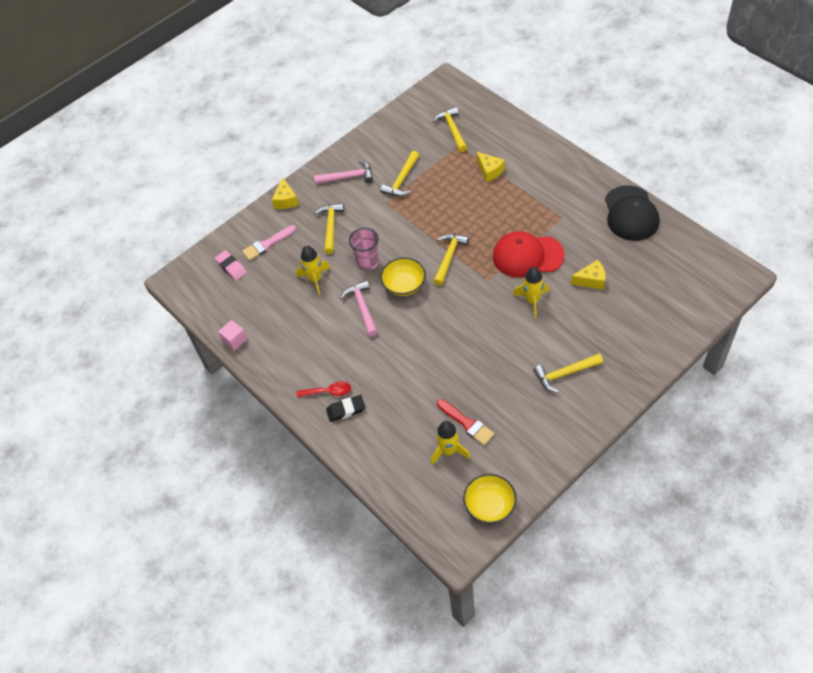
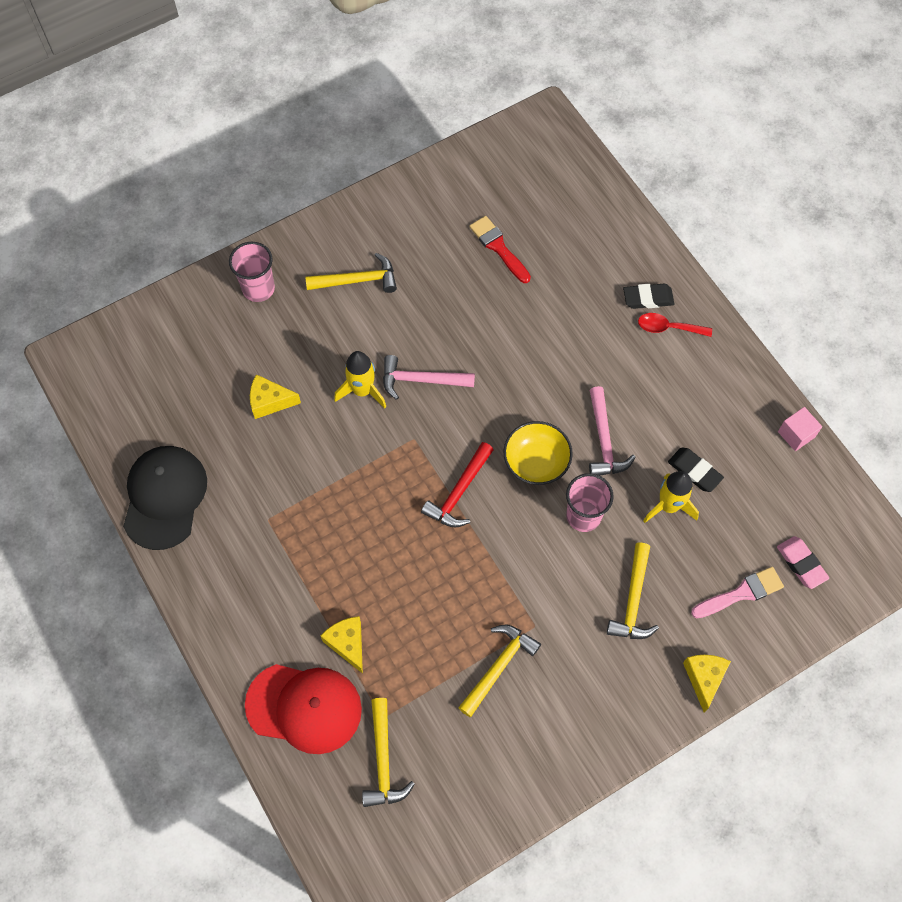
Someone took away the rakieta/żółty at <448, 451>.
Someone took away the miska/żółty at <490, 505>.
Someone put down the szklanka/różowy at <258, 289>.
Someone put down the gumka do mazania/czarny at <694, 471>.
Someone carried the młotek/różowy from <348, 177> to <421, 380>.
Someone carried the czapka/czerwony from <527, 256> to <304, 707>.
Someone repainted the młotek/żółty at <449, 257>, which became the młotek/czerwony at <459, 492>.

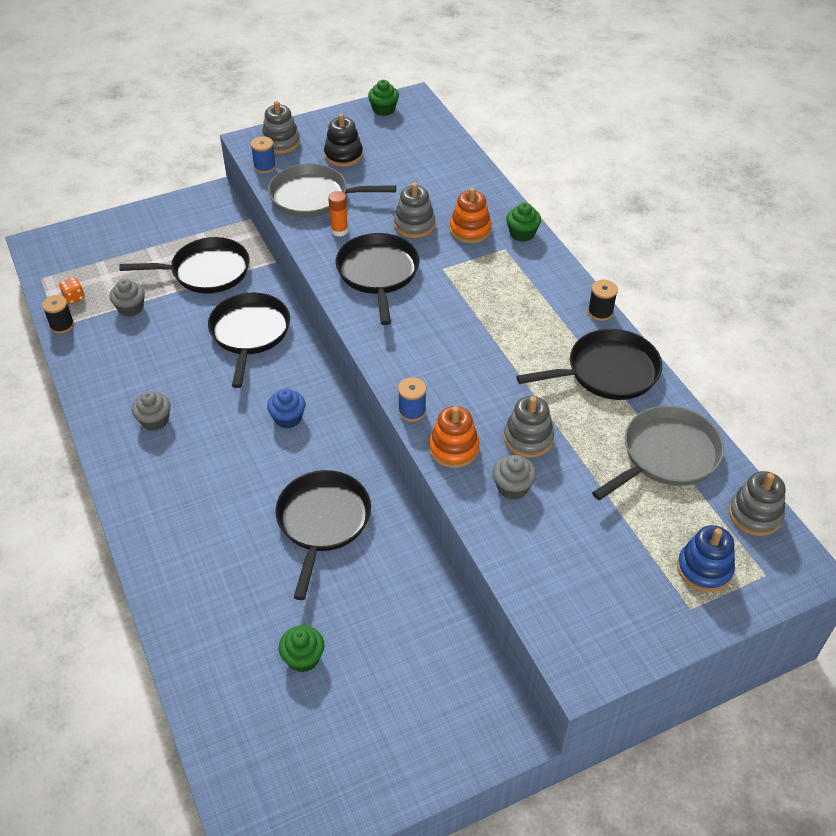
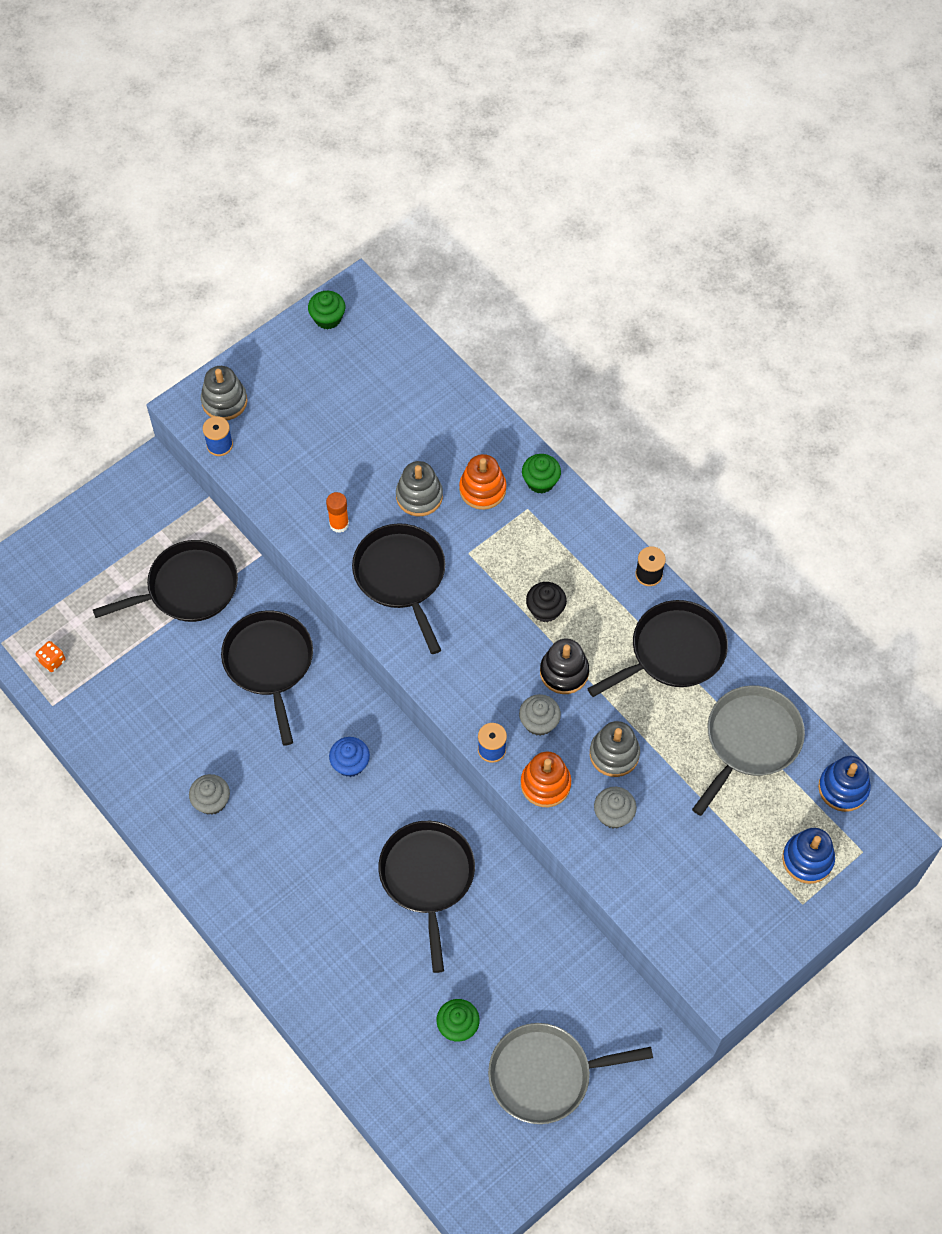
Someone took away the szpulka/czarny at <62, 325>.
Someone put down the muffinka/czarny at <545, 609>.
Someone carried the muffinka/szary from <130, 308> to <539, 722>.
Someone carried the patelnia/szary from <313, 197> to <545, 1075>.
Someone carried the zabawka nakładanka/czarny from <343, 155> to <564, 672>.
Someone repainted the zabawka nakładanka/szary at <755, 514>, which became the zabawka nakładanka/niebieski at <843, 788>.

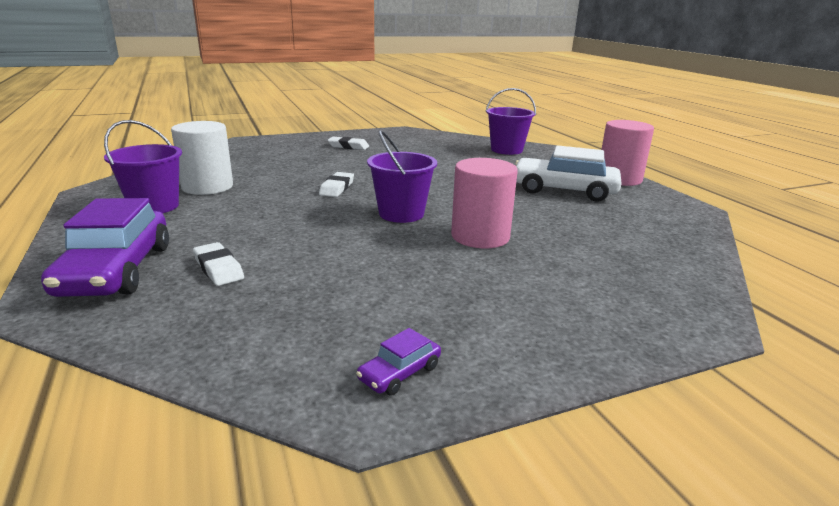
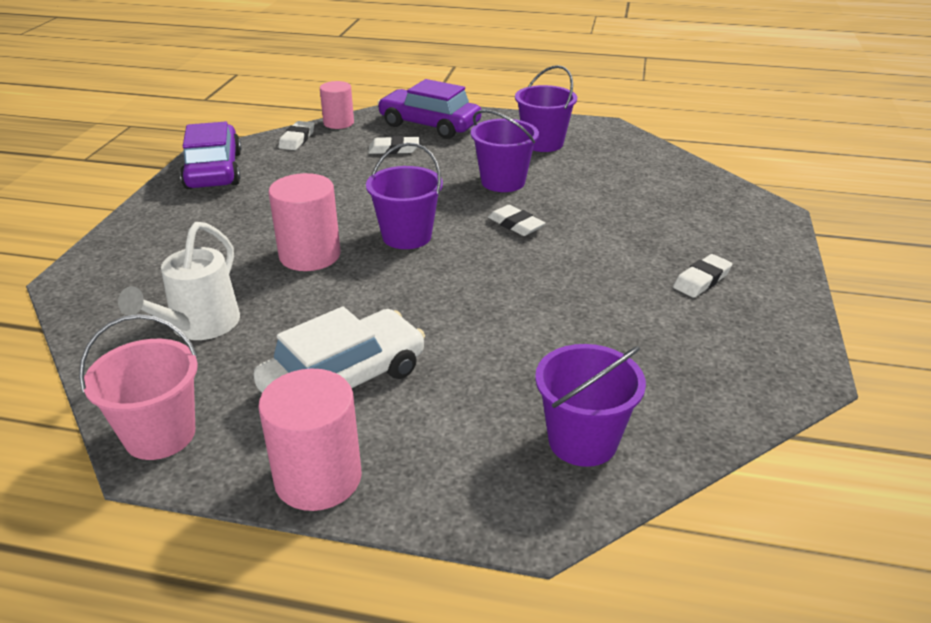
Someone took away the walec/biały at <207, 187>.
Someone put down the wiadro/różowy at <160, 435>.
Someone put down the konewka/biały at <199, 326>.
Someone put down the gumka do mazania/biały at <297, 139>.
Someone put down the walec/różowy at <338, 123>.
Someone put down the wiadro/fioletowy at <503, 182>.
Someone scaled the samochód/fioletowy at <399, 373> by 2.27.

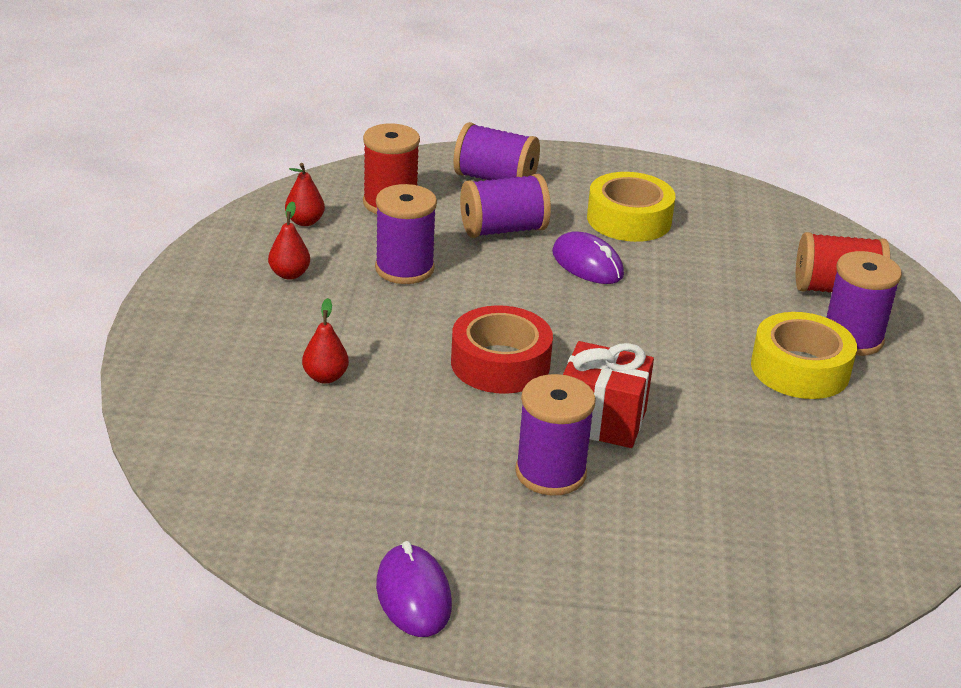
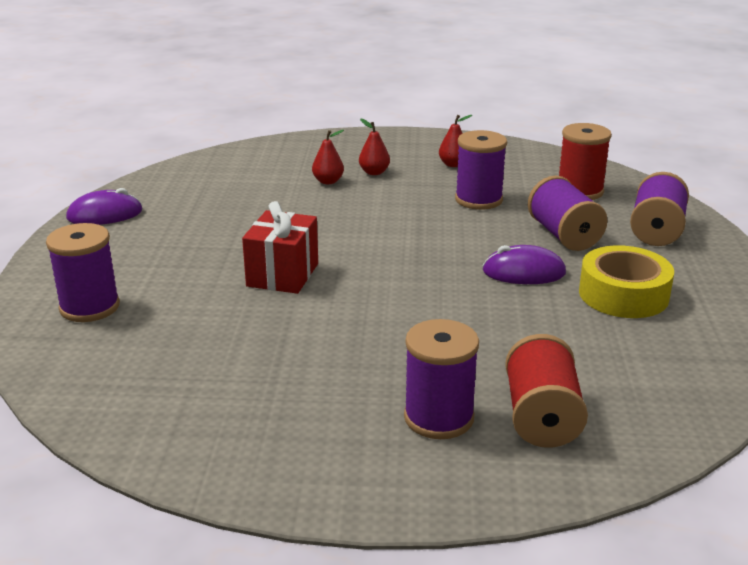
Someone took away the taśma klejąca/czerwony at <500, 363>.
Someone took away the taśma klejąca/żółty at <800, 369>.
Someone carried the gruszka/czerwony from <305, 222> to <374, 172>.
Someone carried the szpulka/fioletowy from <550, 473> to <89, 307>.
Someone rotated the myszka/fioletowy at <587, 264> by 45 degrees clockwise.

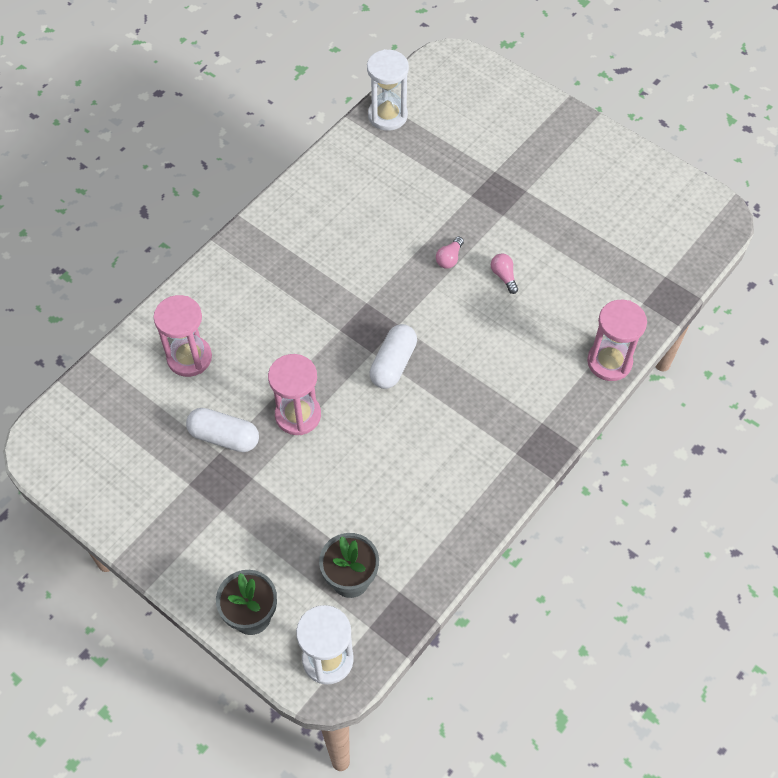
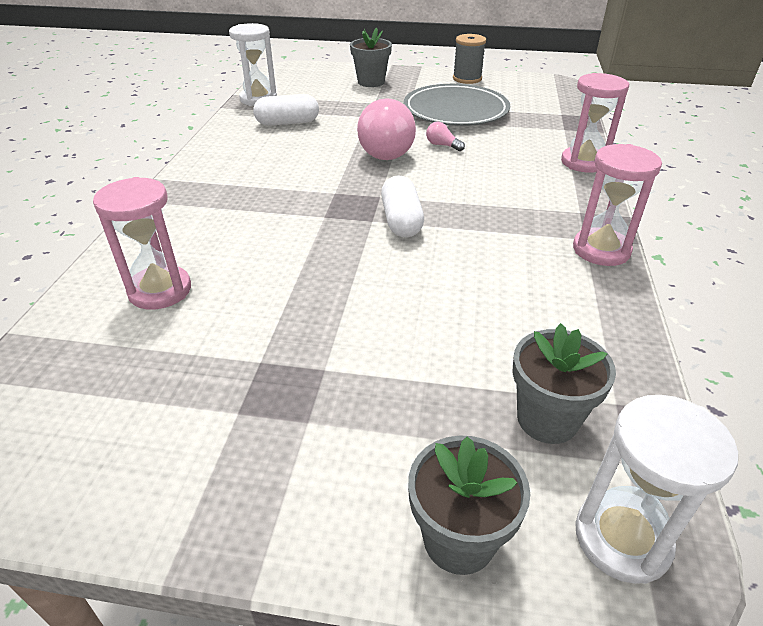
Someone put down the doniczka/szary at <371, 82>.
Someone put down the talerz/szary at <455, 111>.
Someone put down the szpulka/szary at <467, 79>.
Someone carried the kapsułka/biały from <224, 437> to <287, 123>.
Someone carried the klepsydra/różowy from <298, 415> to <601, 250>.
Someone scaled the żarówka/różowy at <449, 258> by 2.48.

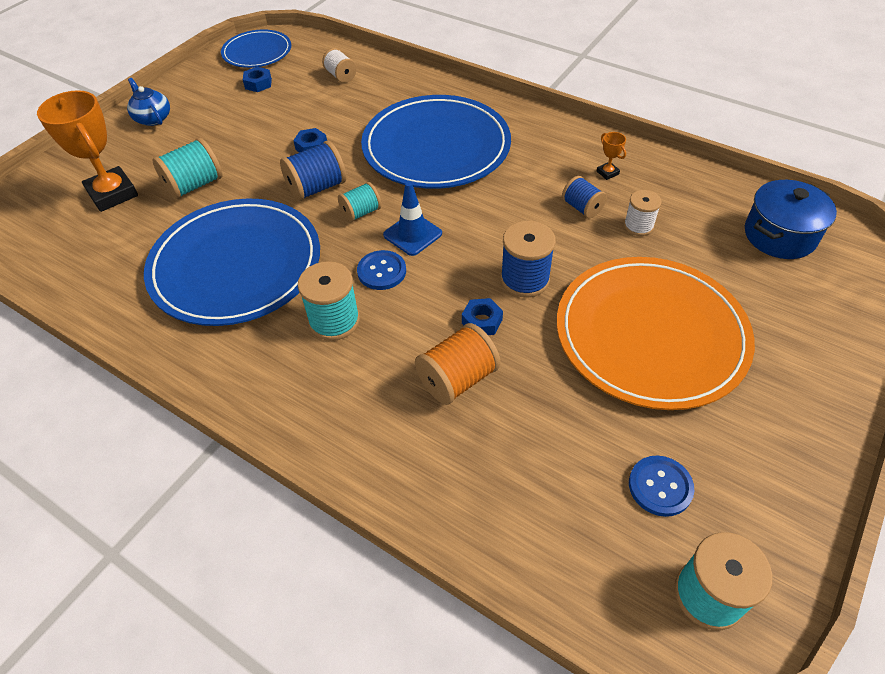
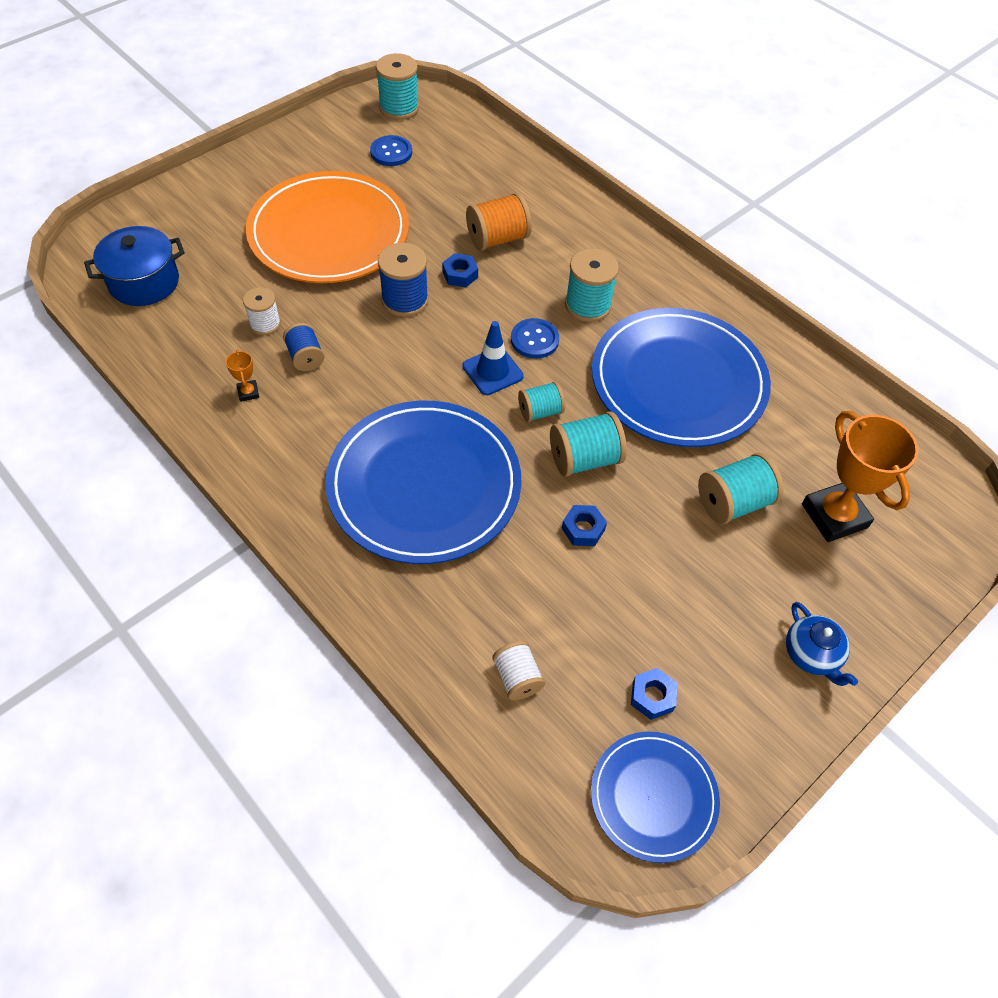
Someone repainted the szpulka/niebieski at <317, 188>, which became the szpulka/turkusowy at <584, 459>.

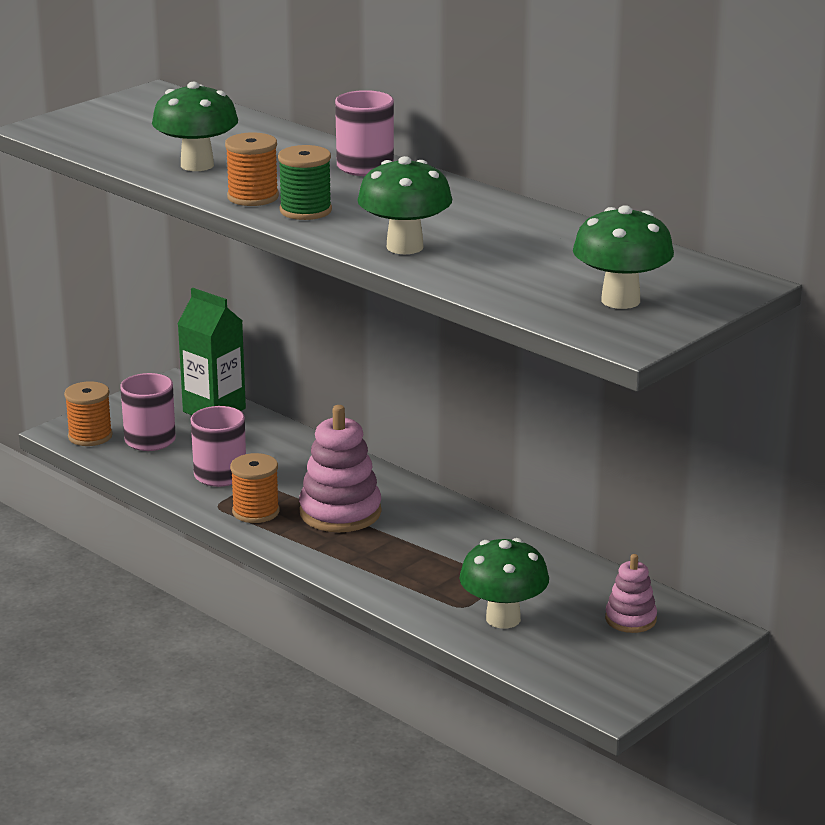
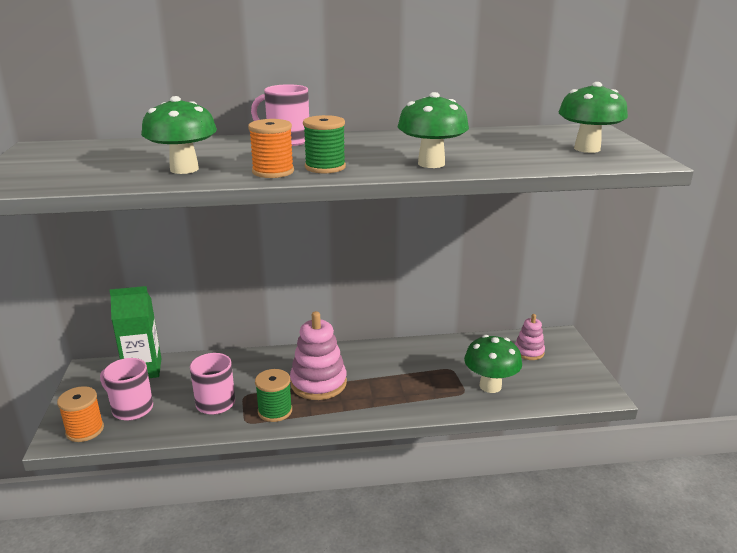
Someone repainted the szpulka/pomarańczowy at <256, 512>, which became the szpulka/zielony at <275, 411>.

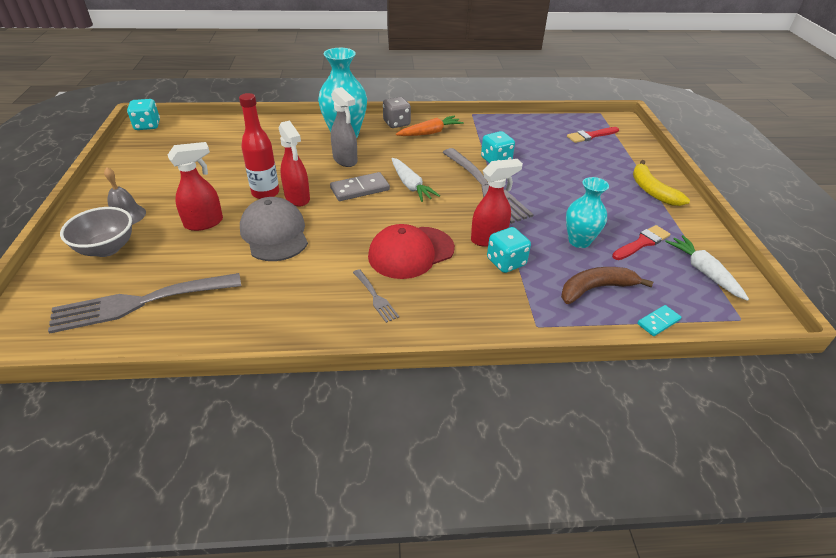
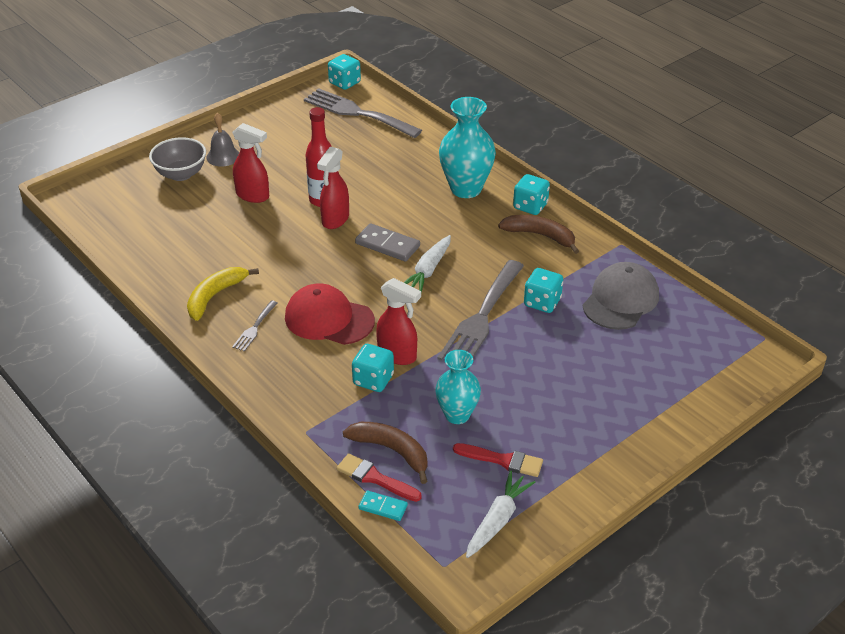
Someone took away the spryskiwacz/szary at <345, 160>.
Someone carried the widelec/szary from <139, 303> to <357, 113>.
Someone carried the czapka/szary from <274, 233> to <620, 300>.
Someone carried the pędzel/czerwony from <590, 136> to <375, 478>.
Someone carried the banan/żółty from <652, 190> to <215, 296>.
Someone swapped the marchewka/pomarańczowy at <430, 133> for the banan/brązowy at <540, 236>.
Someone repainted the kostka do gry/szary at <396, 123>, which became the kostka do gry/turkusowy at <530, 206>.

